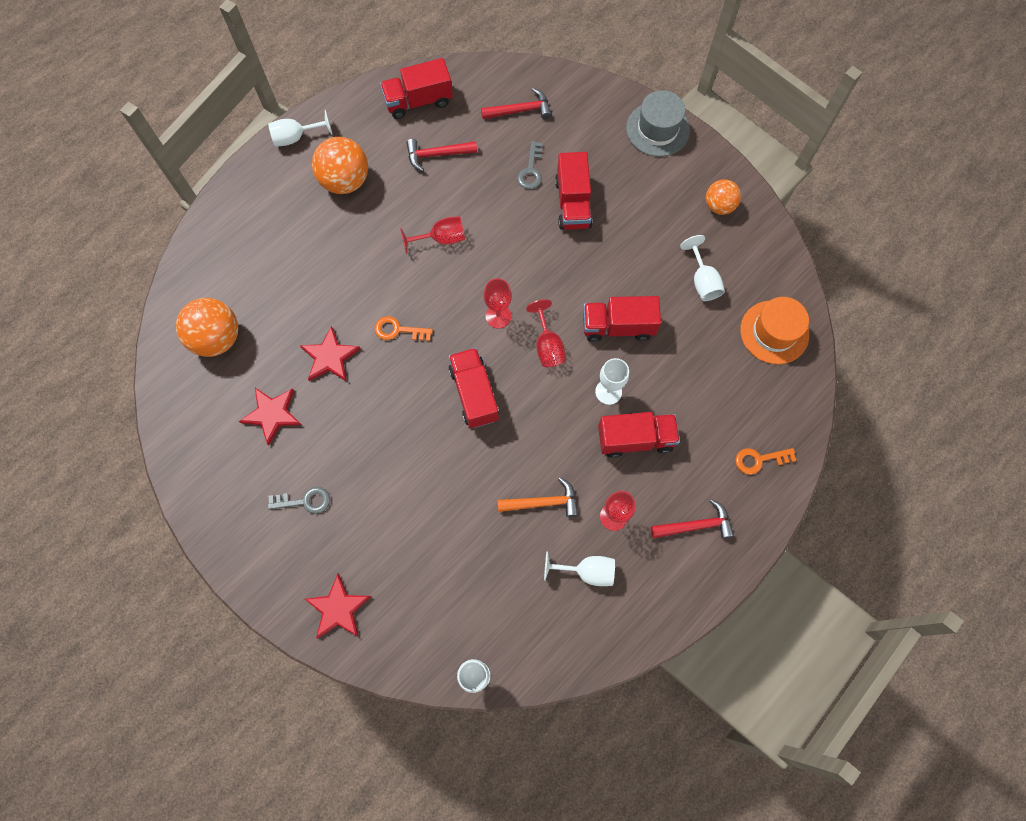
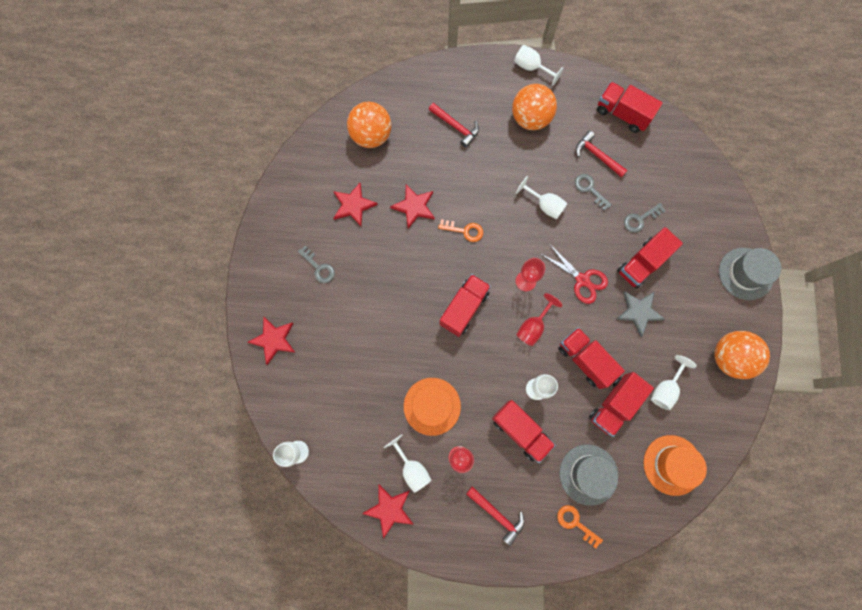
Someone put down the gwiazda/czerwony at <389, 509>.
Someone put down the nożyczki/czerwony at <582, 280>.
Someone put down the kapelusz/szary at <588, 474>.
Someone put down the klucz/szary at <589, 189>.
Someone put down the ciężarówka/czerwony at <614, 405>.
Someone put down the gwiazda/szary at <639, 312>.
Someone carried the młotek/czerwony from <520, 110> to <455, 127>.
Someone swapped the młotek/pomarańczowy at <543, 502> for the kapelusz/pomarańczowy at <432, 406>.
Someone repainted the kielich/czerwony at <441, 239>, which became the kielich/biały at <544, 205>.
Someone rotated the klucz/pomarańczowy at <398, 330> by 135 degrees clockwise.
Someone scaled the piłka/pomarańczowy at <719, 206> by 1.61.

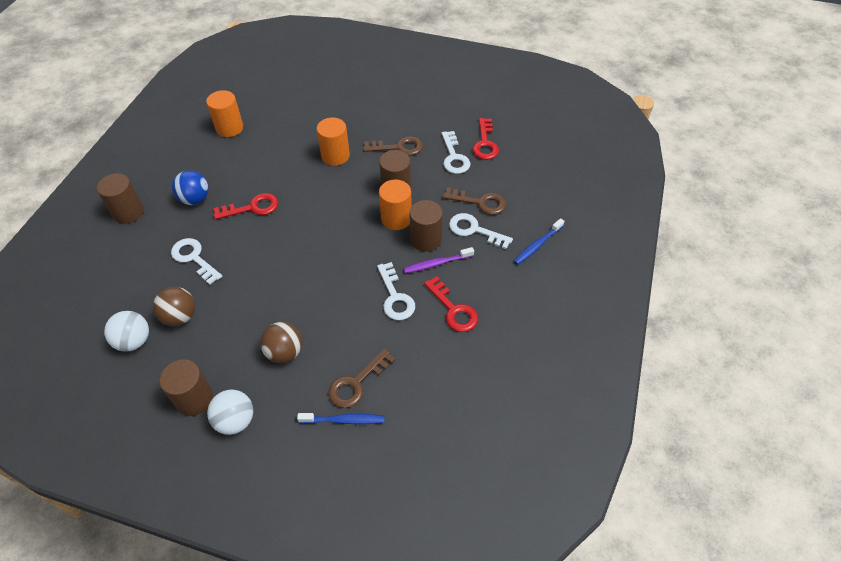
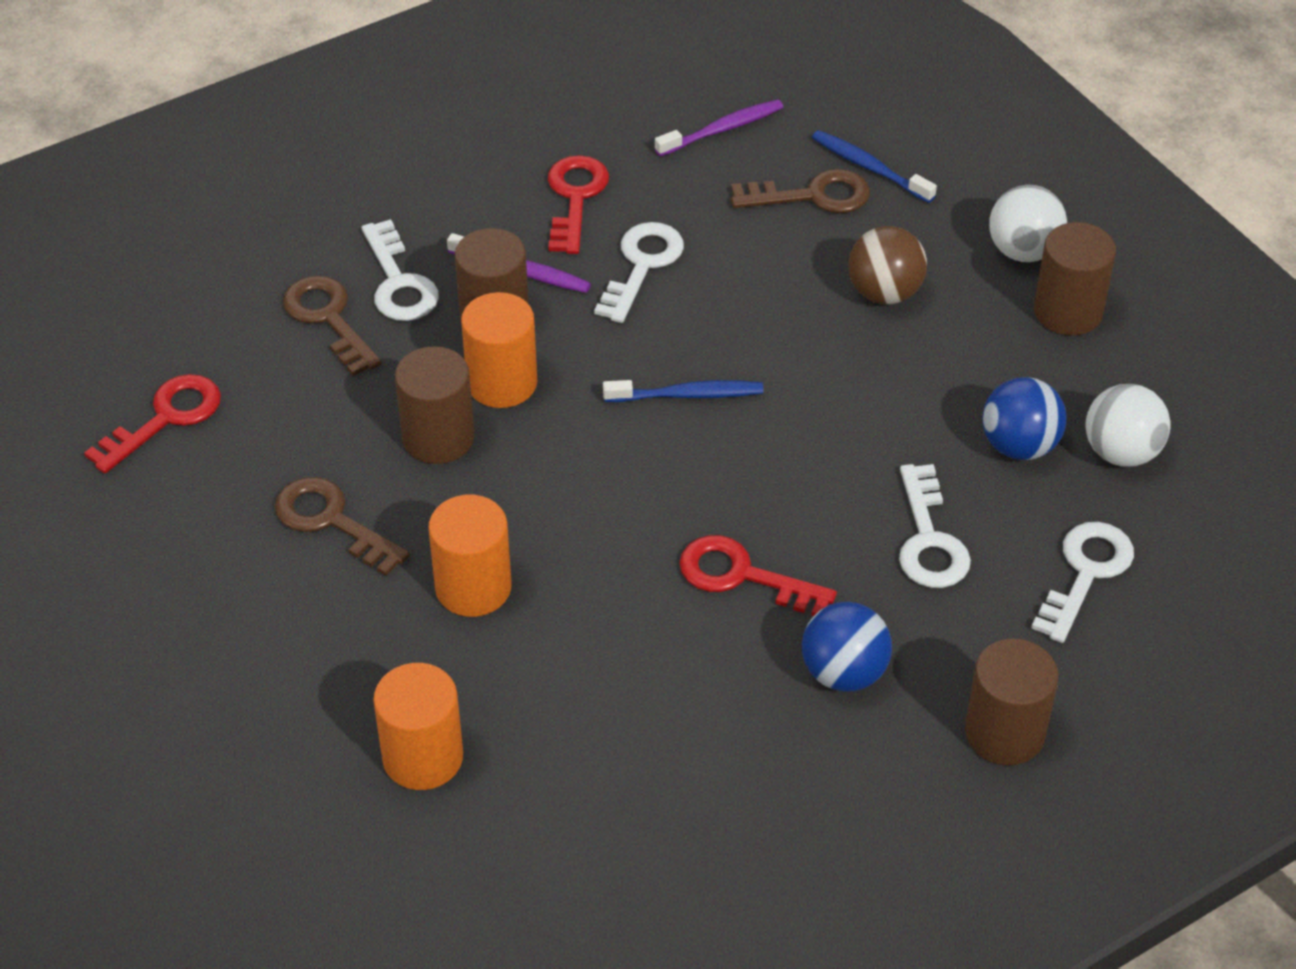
Someone put down the szczoteczka do zębów/fioletowy at <722, 129>.
Someone carried the walec/pomarańczowy from <229, 128> to <423, 757>.
Someone carried the klucz/biały from <454, 157> to <1085, 573>.
Someone carried the szczoteczka do zębów/niebieski from <537, 245> to <687, 395>.
Someone repainted the piłka/brązowy at <180, 317>, which became the piłka/niebieski at <1019, 446>.

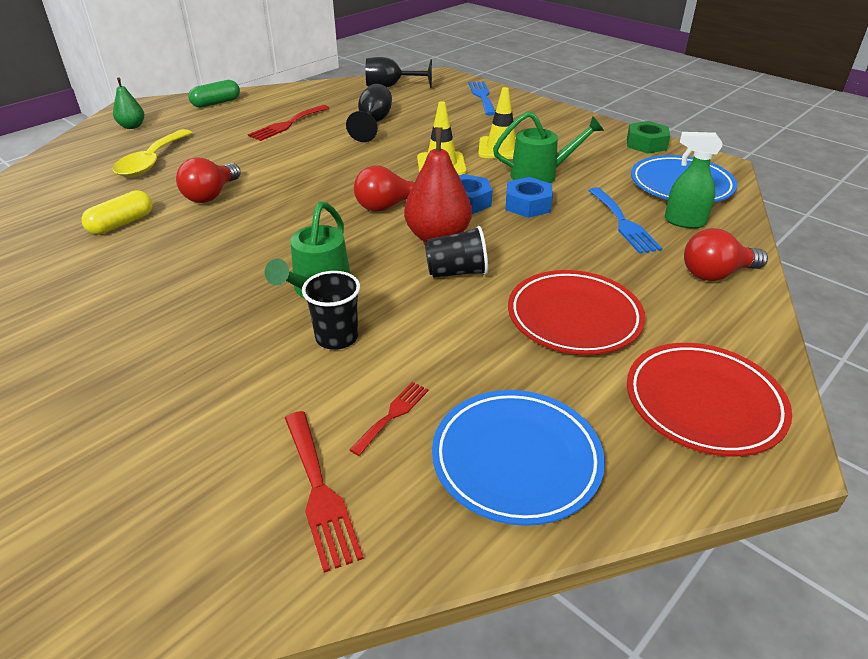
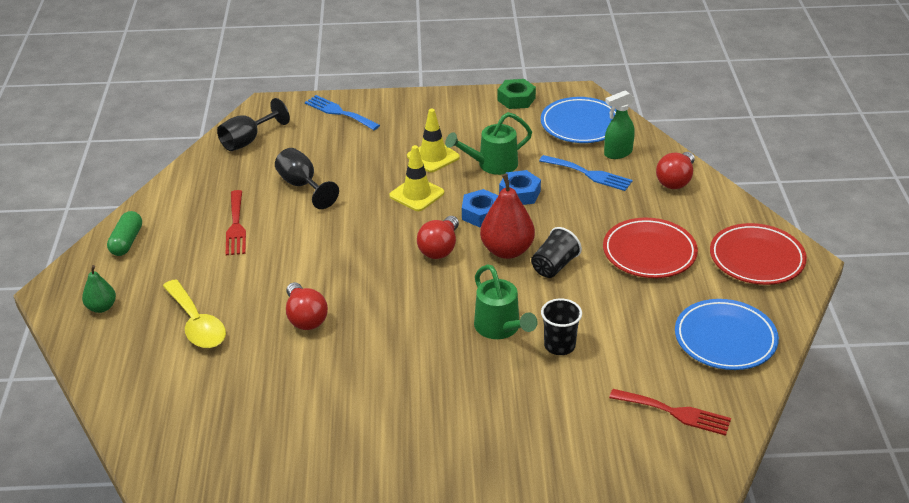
Someone took away the kapsułka/żółty at <121, 224>.
Someone took away the widelec/czerwony at <392, 415>.
Someone rotated the konewka/zielony at <541, 175> by 150 degrees counterclockwise.

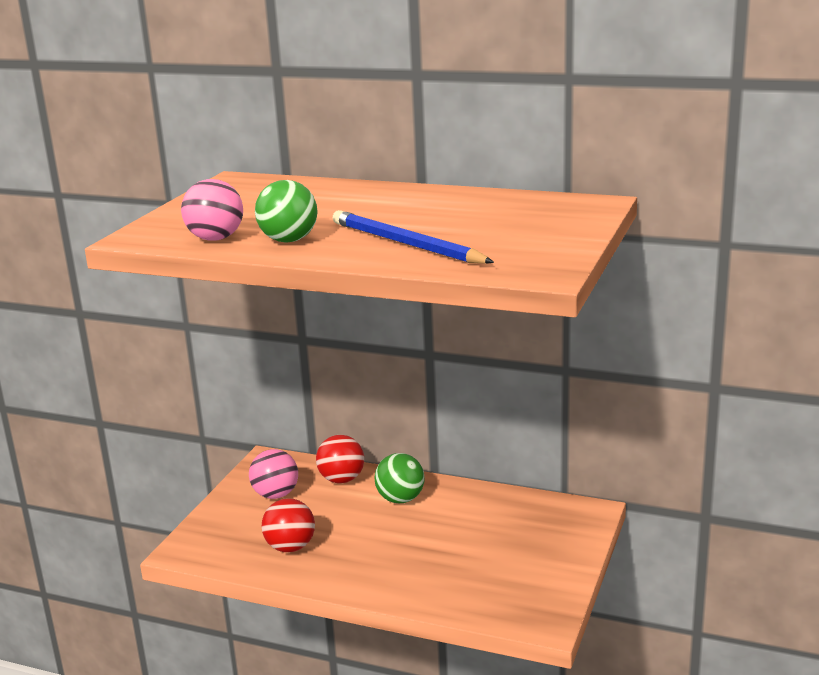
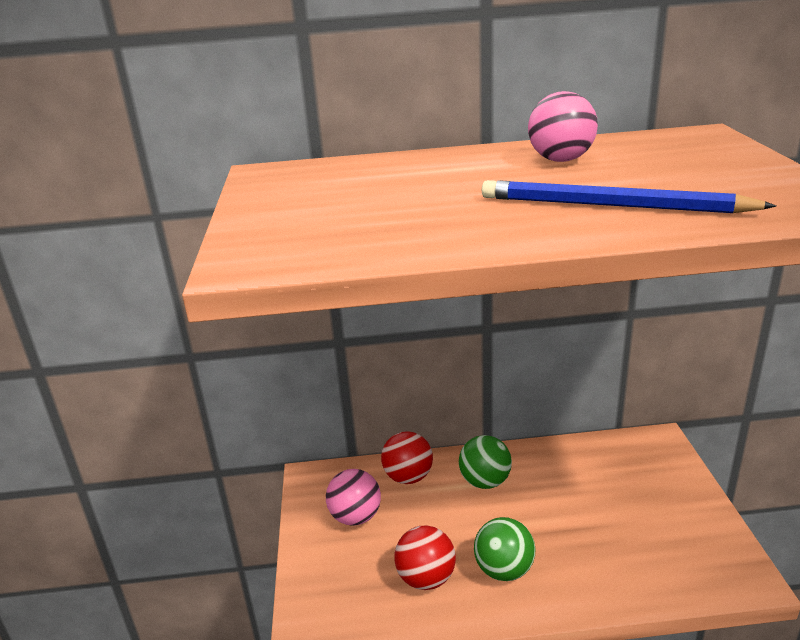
Someone carried the piłka/różowy from <215, 238> to <560, 160>.
Someone carried the piłka/zielony from <289, 240> to <504, 570>.

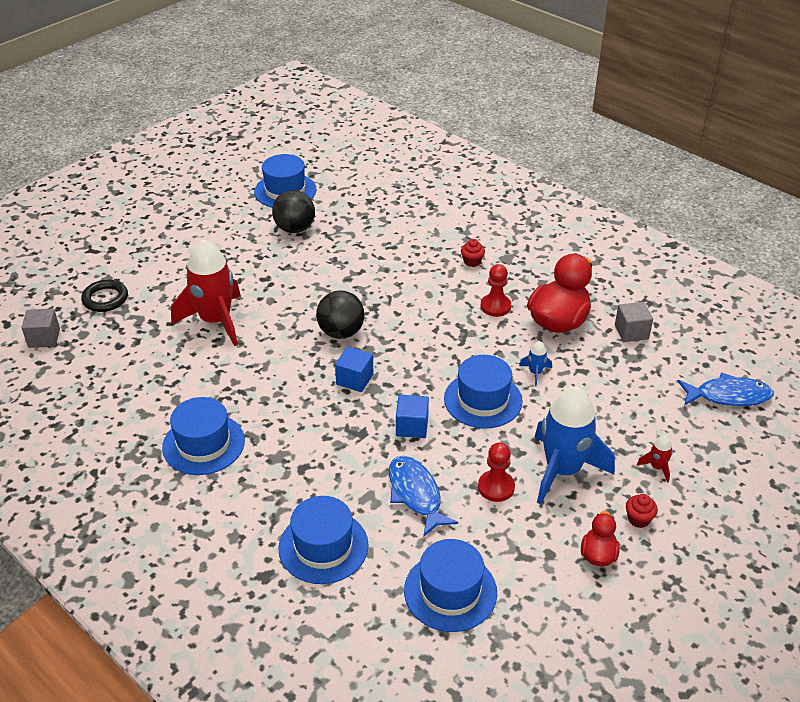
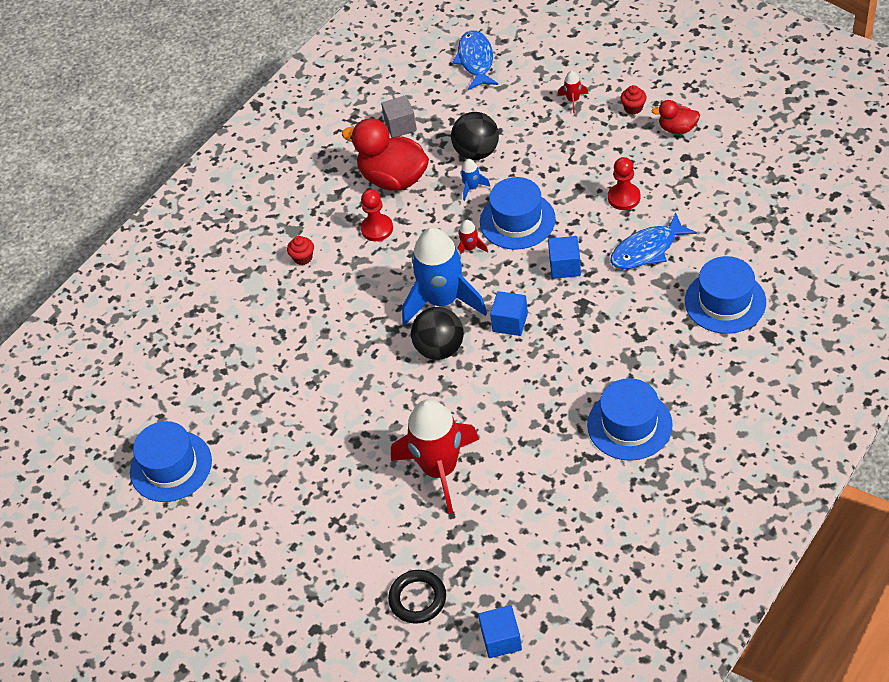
Someone took away the kapelusz/niebieski at <450, 591>.
Someone put down the rakieta/czerwony at <470, 248>.
Someone carried the piłka/czarny from <295, 229> to <477, 152>.
Someone carried the rakieta/niebieski from <563, 470> to <443, 300>.
Someone repainted the sześcian/szary at <44, 338>, which became the sześcian/niebieski at <501, 639>.

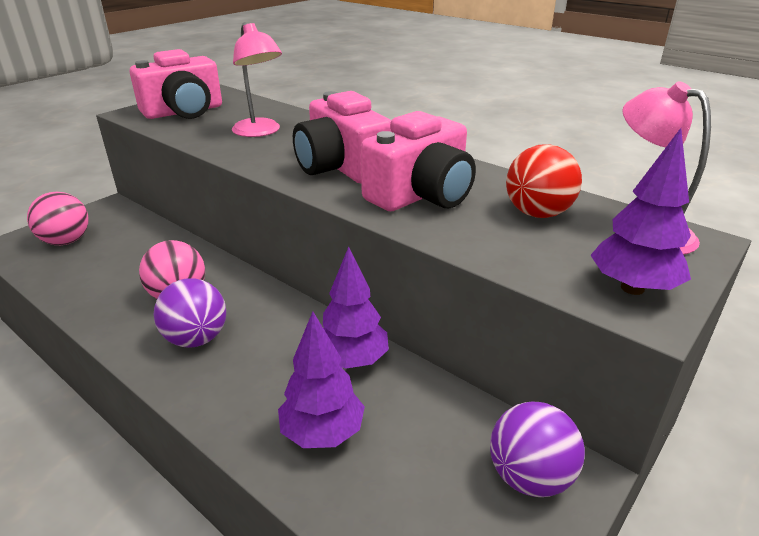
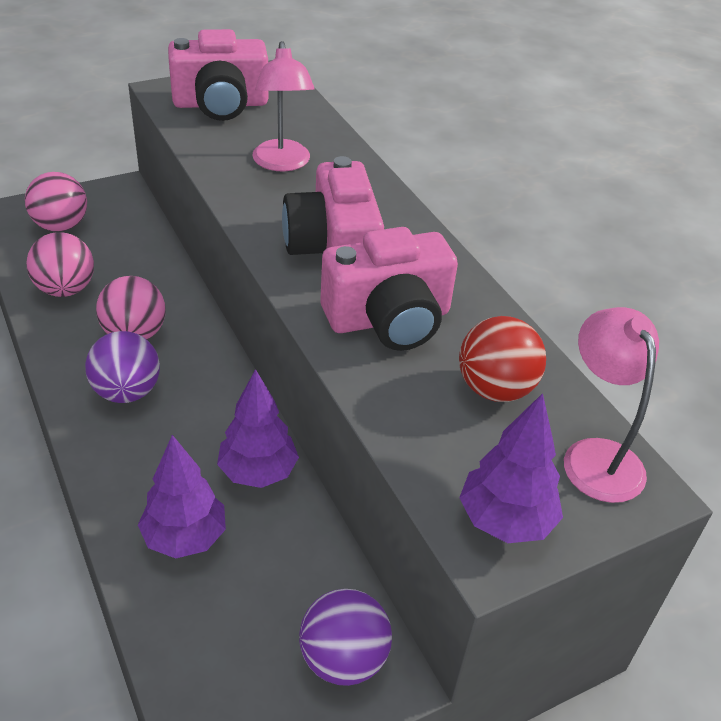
Someone put down the piłka/różowy at <65, 289>.

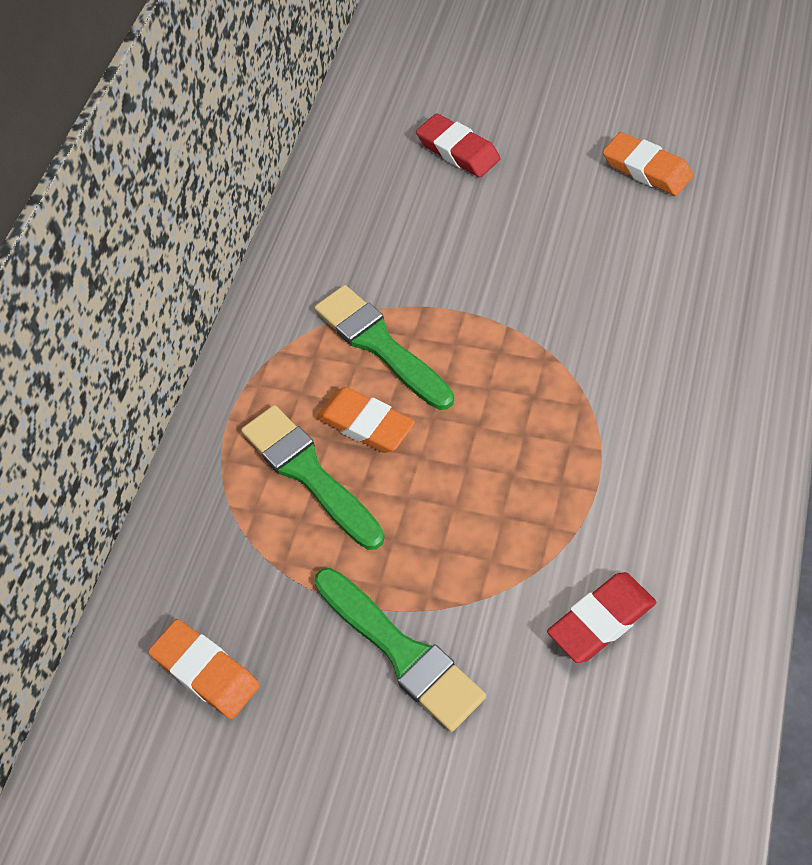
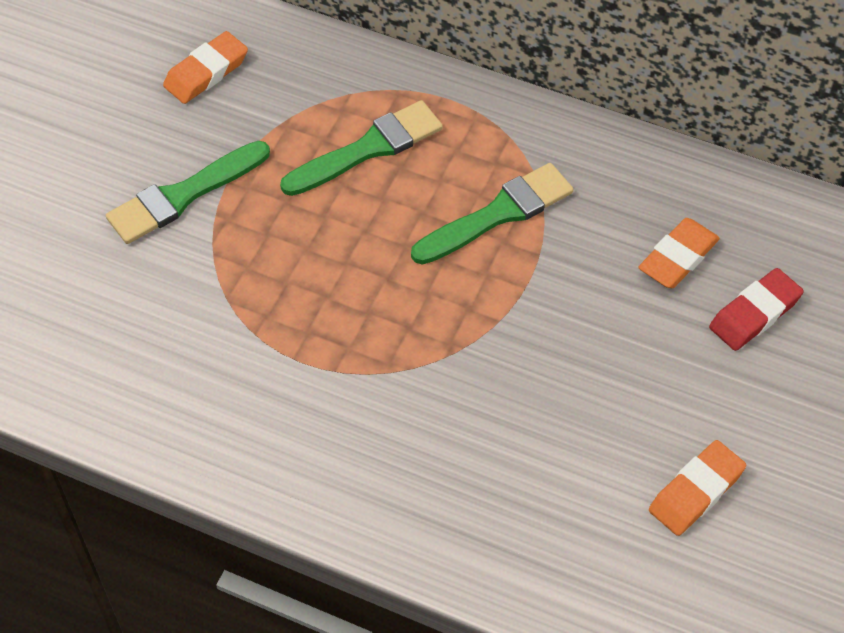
Someone took away the gumka do mazania/czerwony at <601, 620>.
Someone carried the gumka do mazania/pomarańczowy from <366, 424> to <678, 257>.

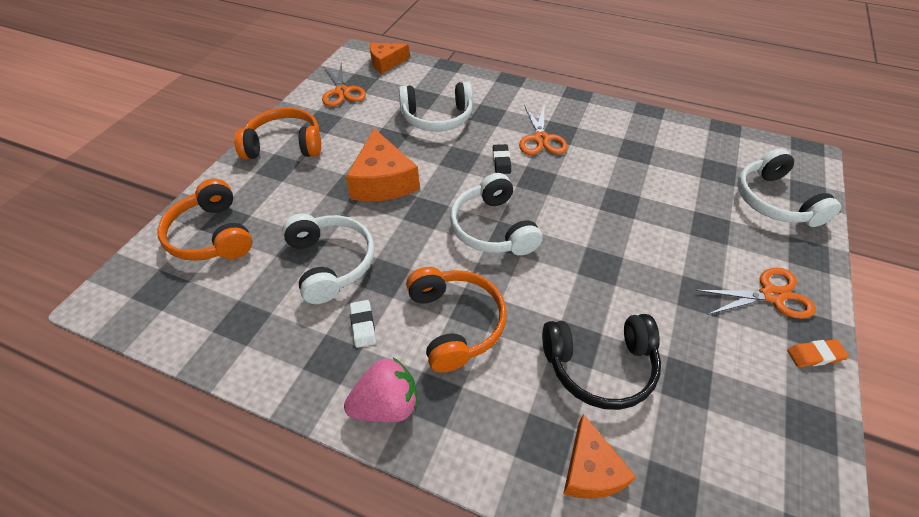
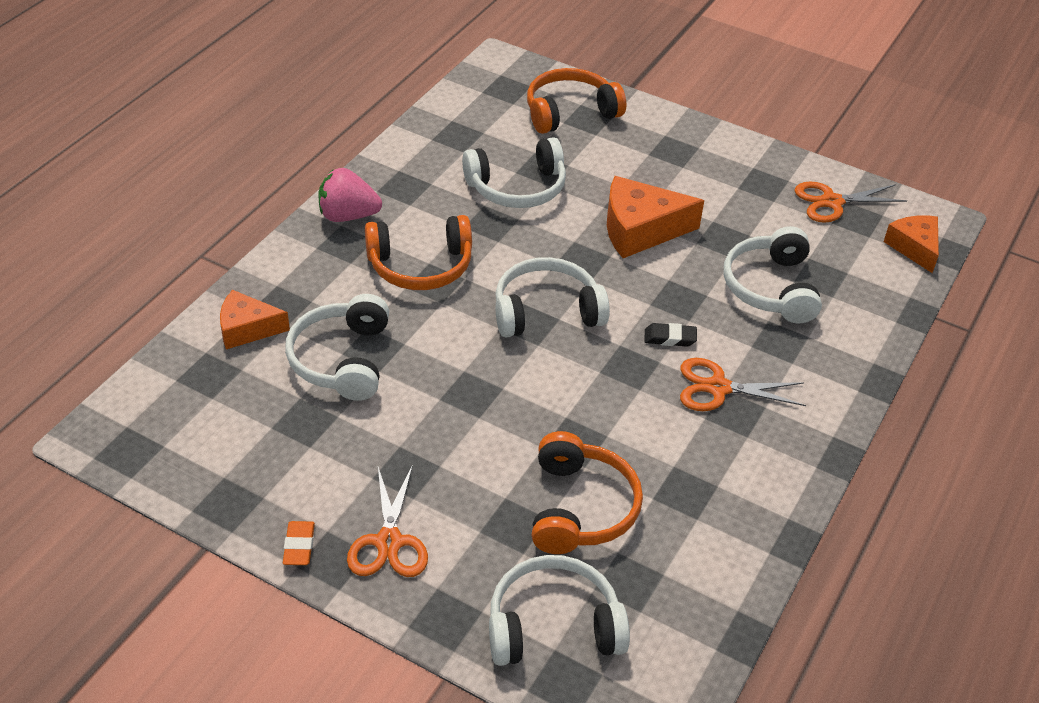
Someone took away the gumka do mazania/biały at <363, 325>.
Someone carried the słuchawki/pomarańczowy from <285, 145> to <580, 508>.
Someone repainted the słuchawki/czarny at <600, 366>, which became the słuchawki/biały at <342, 360>.
Someone rotated the truskawka/różowy at <386, 405> by 105 degrees clockwise.

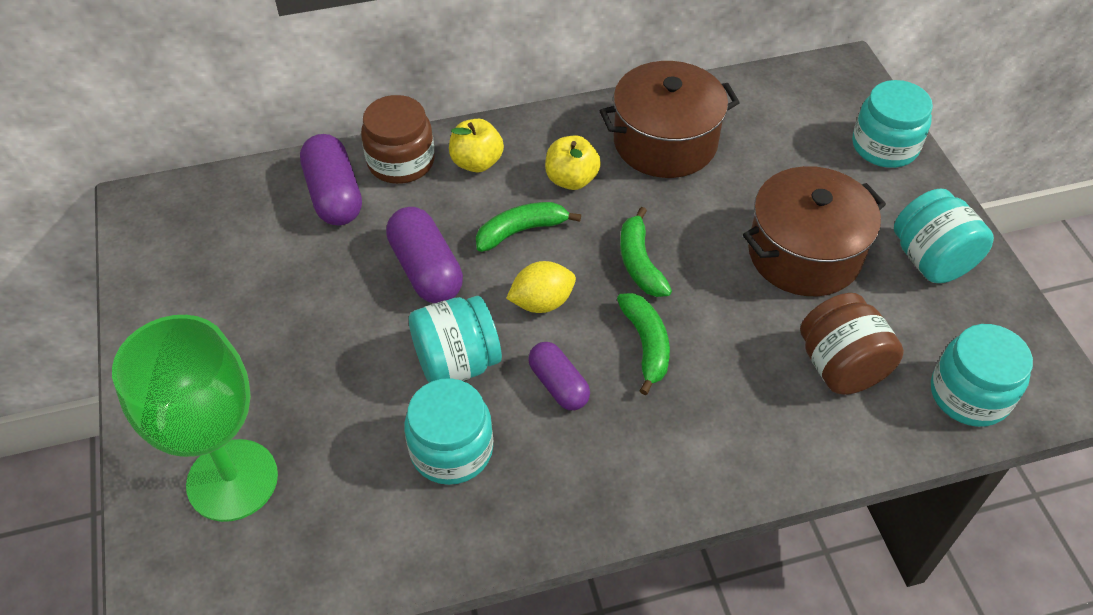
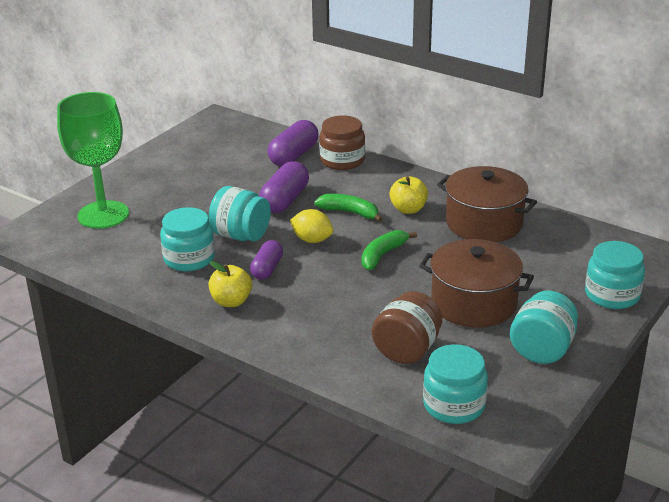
Someone took away the banan/zielony at <646, 344>.
Someone carried the jabłko/żółty from <476, 162> to <231, 301>.

